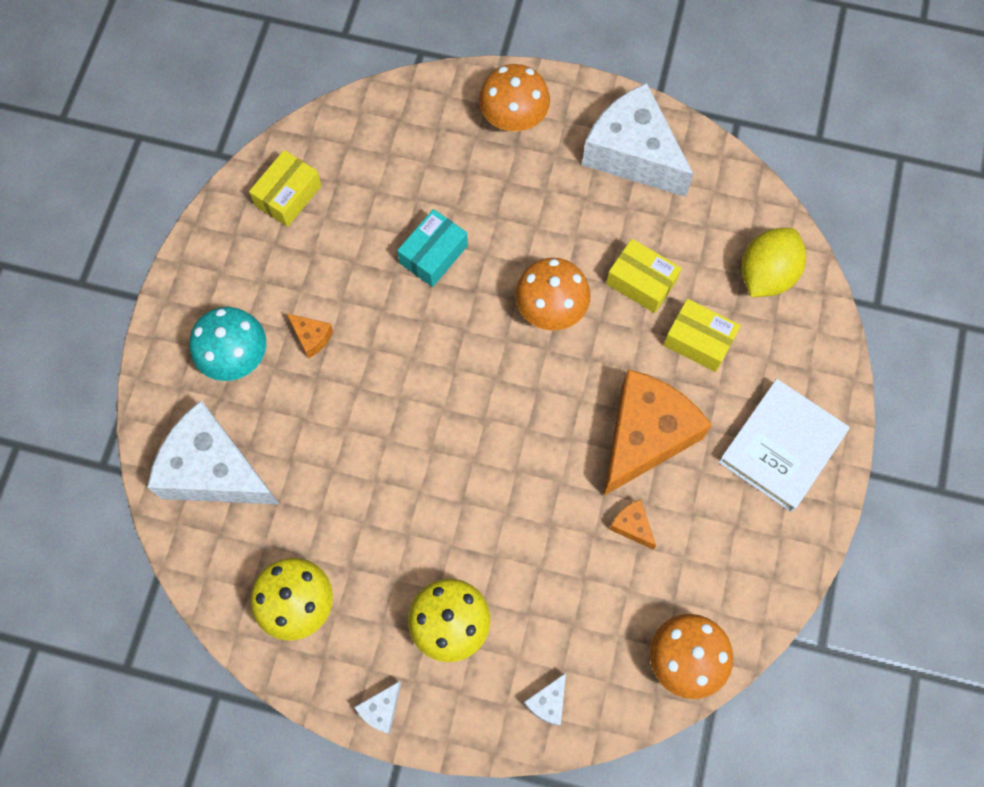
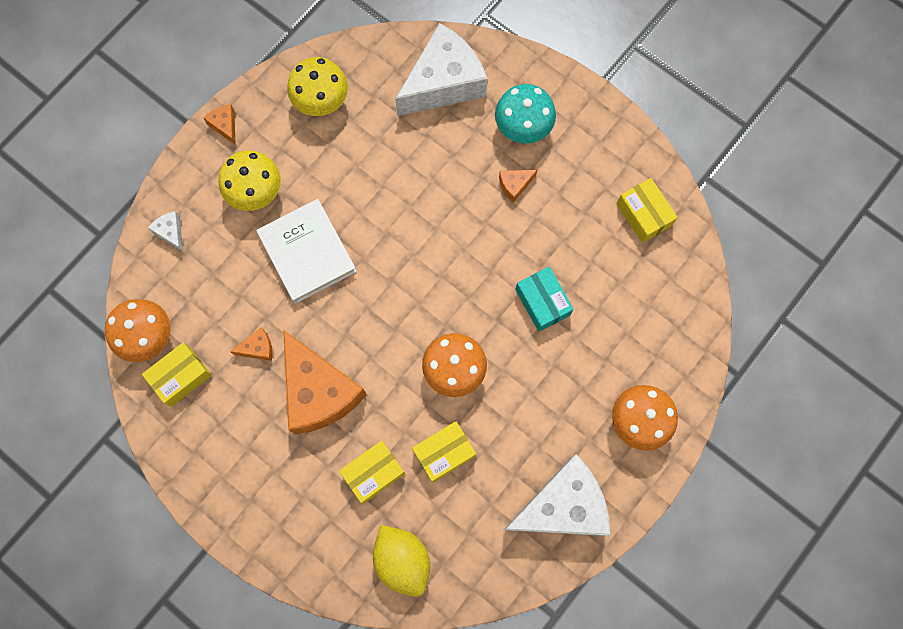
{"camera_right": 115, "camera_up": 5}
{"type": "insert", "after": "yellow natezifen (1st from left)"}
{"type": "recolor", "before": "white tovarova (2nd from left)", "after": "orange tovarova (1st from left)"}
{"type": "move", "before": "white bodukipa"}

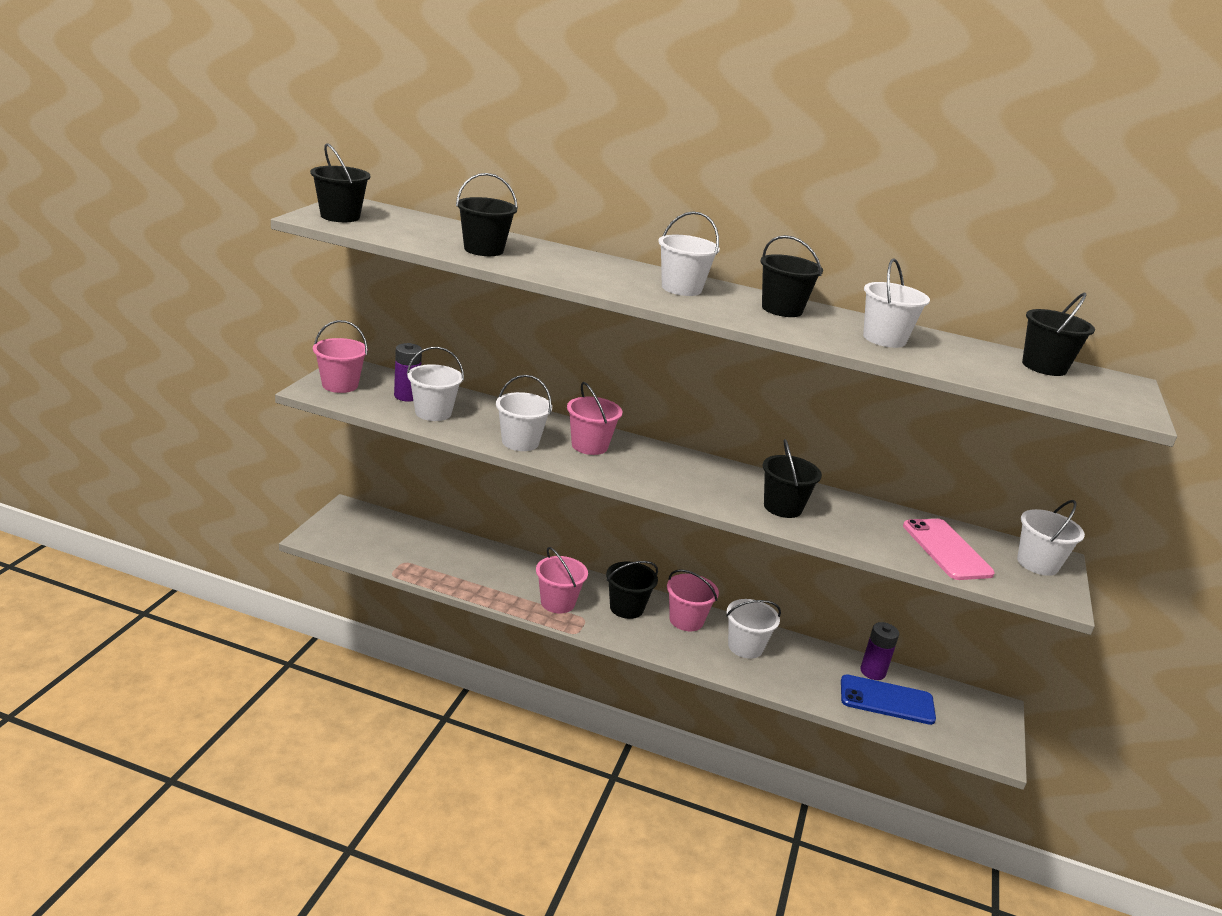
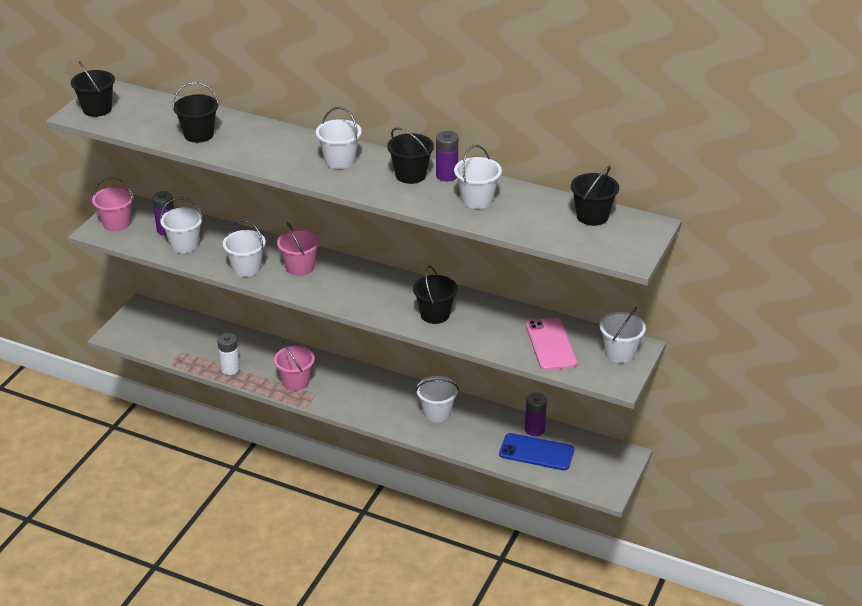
{"camera_right": 10, "camera_up": 10}
{"type": "insert", "after": "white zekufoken"}
{"type": "insert", "after": "purple zekufoken (2nd from left)"}
{"type": "delete", "before": "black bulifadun (3rd from left)"}
{"type": "delete", "before": "pink bulifadun (4th from left)"}

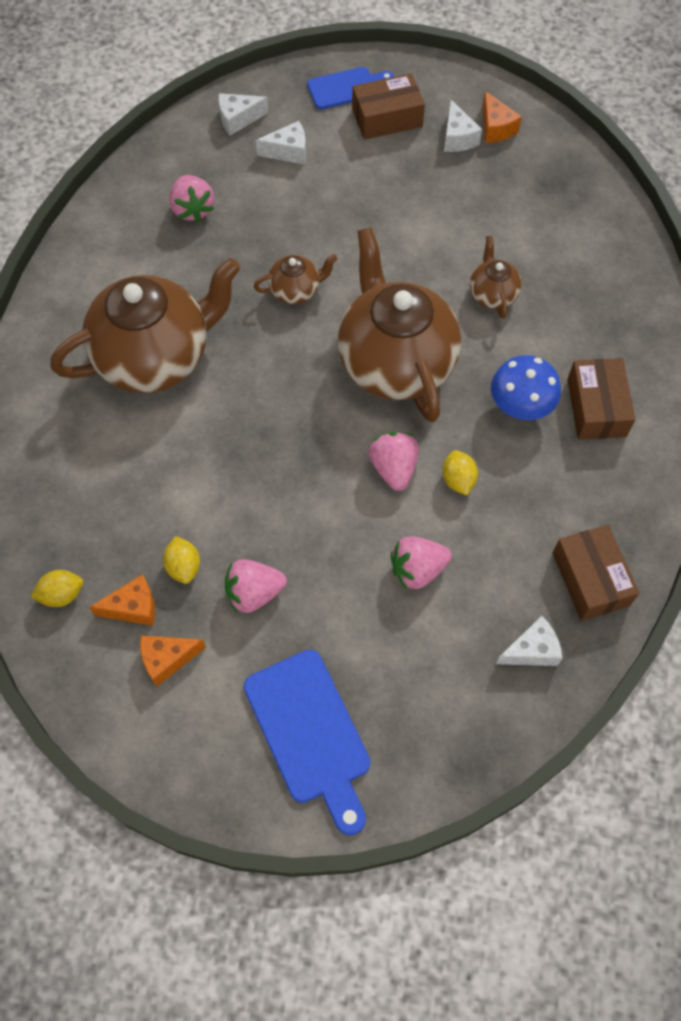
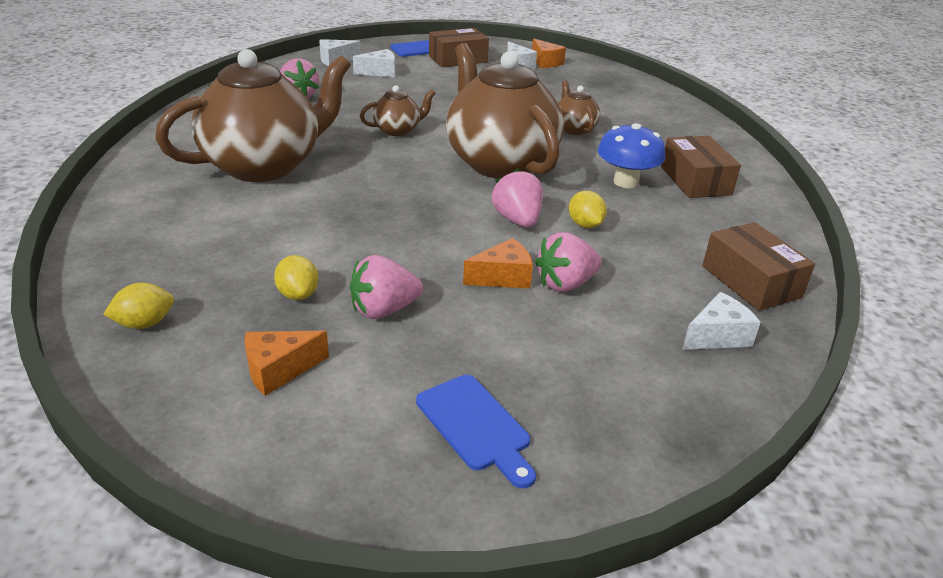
{"camera_right": -10, "camera_up": -30}
{"type": "resize", "before": "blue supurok (1st from left in the first image)", "scale": 0.62}
{"type": "move", "before": "orange tovarova (1st from left in the first image)", "after": "orange tovarova (2nd from left)"}

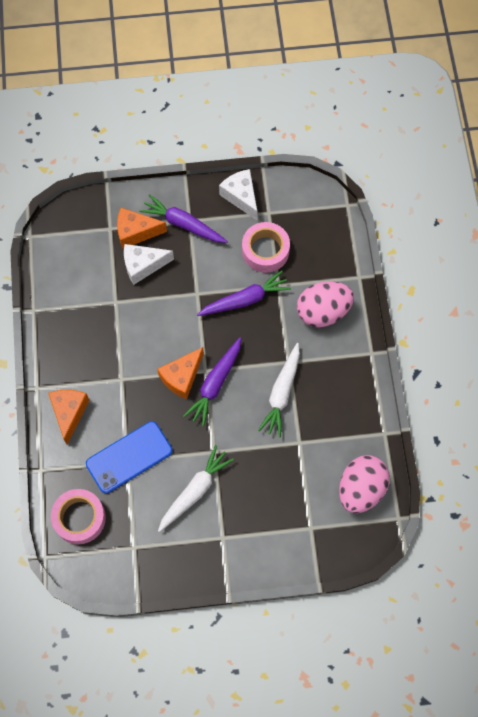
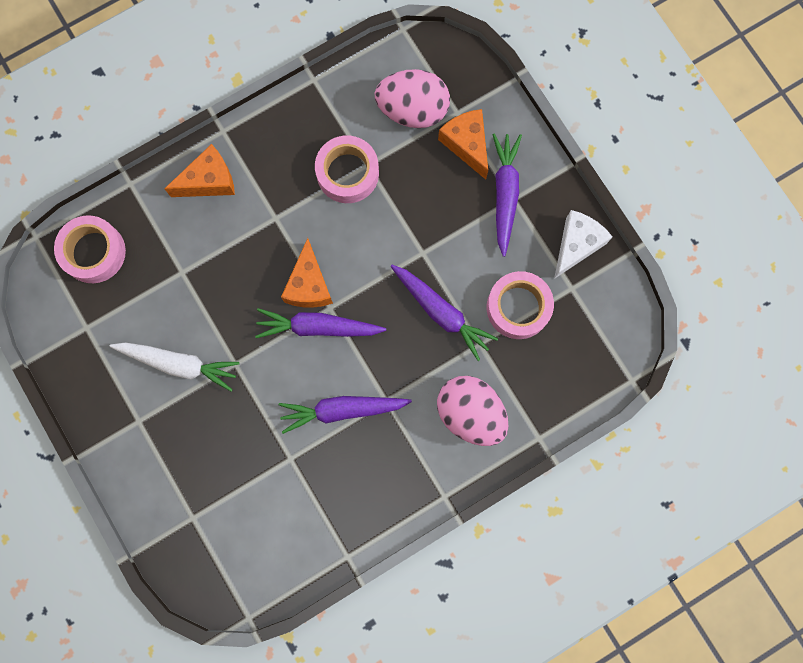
{"camera_right": 65, "camera_up": 10}
{"type": "recolor", "before": "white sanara (2nd from left)", "after": "purple sanara (2nd from left)"}
{"type": "rotate", "before": "orange tovarova (3rd from left in the first image)", "turn": -105}
{"type": "insert", "after": "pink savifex (2nd from left)"}
{"type": "move", "before": "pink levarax (2nd from left in the first image)", "after": "pink levarax (1st from left)"}
{"type": "delete", "before": "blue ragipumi"}
{"type": "delete", "before": "white tovarova (1st from left)"}

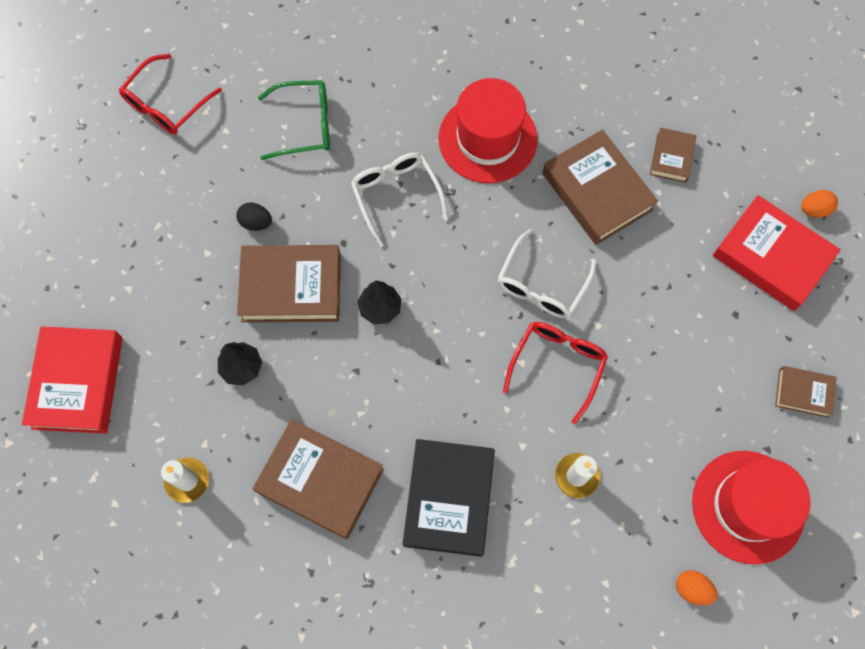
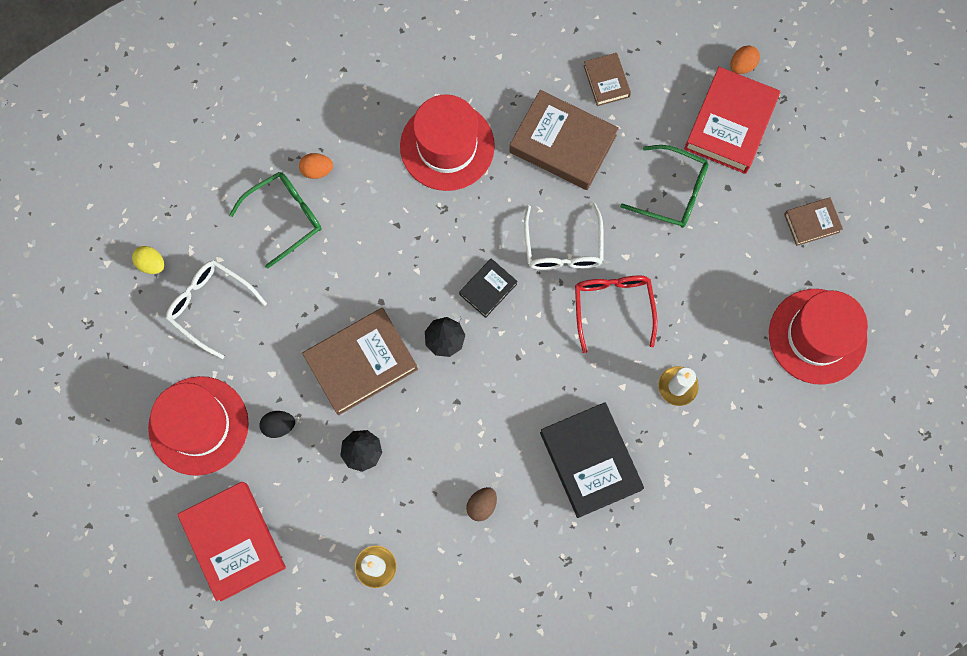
{"camera_right": -30, "camera_up": 5}
{"type": "replace", "before": "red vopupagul (1st from left)", "after": "yellow levarax"}
{"type": "insert", "after": "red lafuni (1st from left)"}
{"type": "move", "before": "white vopupagul (1st from left)"}
{"type": "move", "before": "black levarax"}
{"type": "move", "before": "orange levarax (1st from left)"}
{"type": "insert", "after": "black bodukipa (1st from left)"}
{"type": "replace", "before": "brown bodukipa (2nd from left)", "after": "brown levarax"}
{"type": "insert", "after": "green vopupagul (2nd from left)"}
{"type": "rotate", "before": "red bodukipa (2nd from left)", "turn": -75}

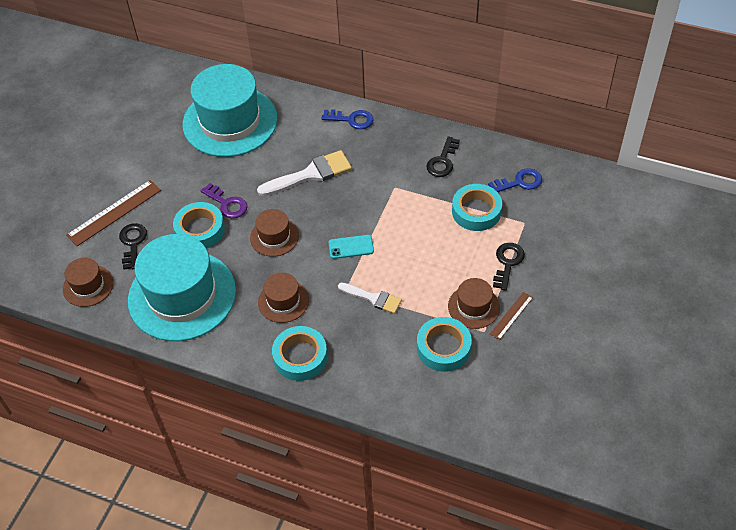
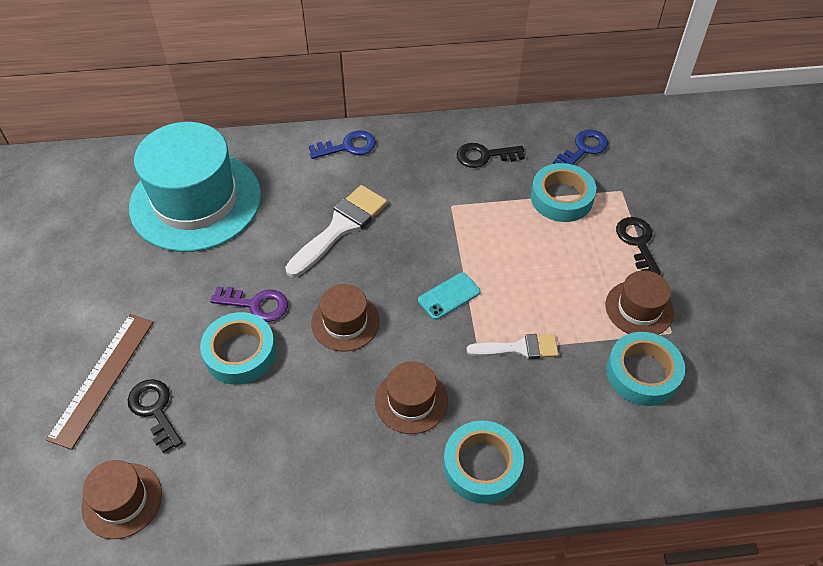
{"camera_right": -30, "camera_up": 0}
{"type": "rotate", "before": "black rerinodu (2nd from left)", "turn": 90}
{"type": "delete", "before": "turquoise lafuni (1st from left)"}
{"type": "delete", "before": "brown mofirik (2nd from left)"}

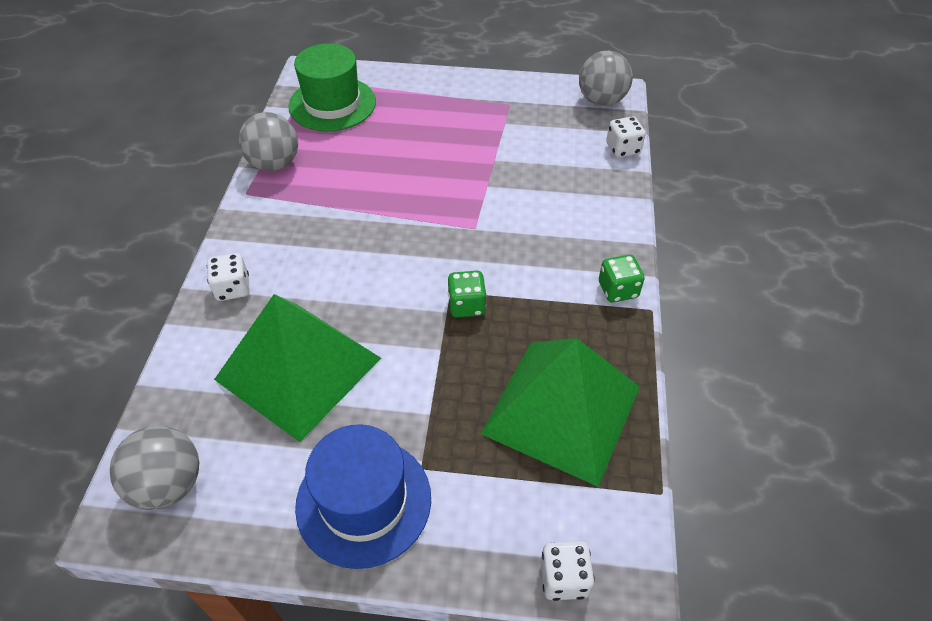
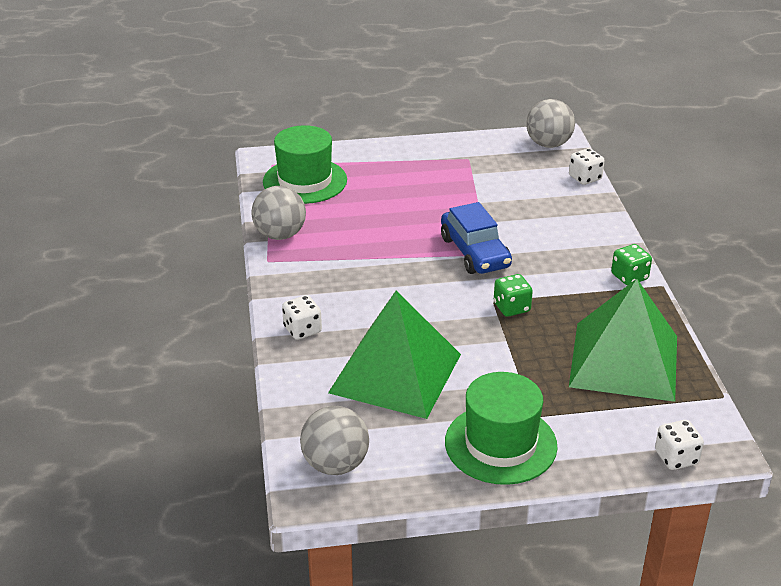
{"camera_right": -15, "camera_up": -15}
{"type": "insert", "after": "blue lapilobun"}
{"type": "recolor", "before": "blue lafuni", "after": "green lafuni (2nd from left)"}

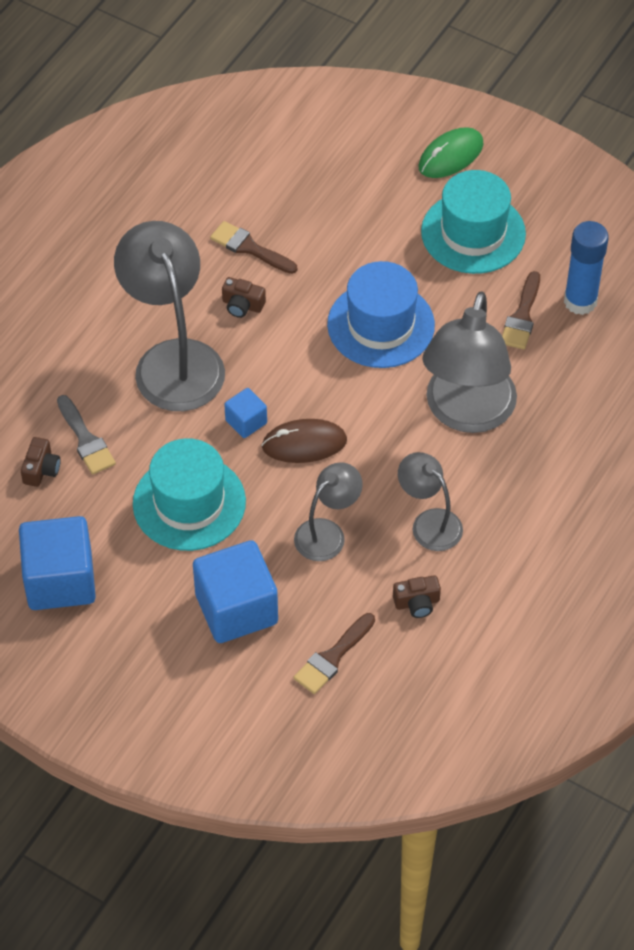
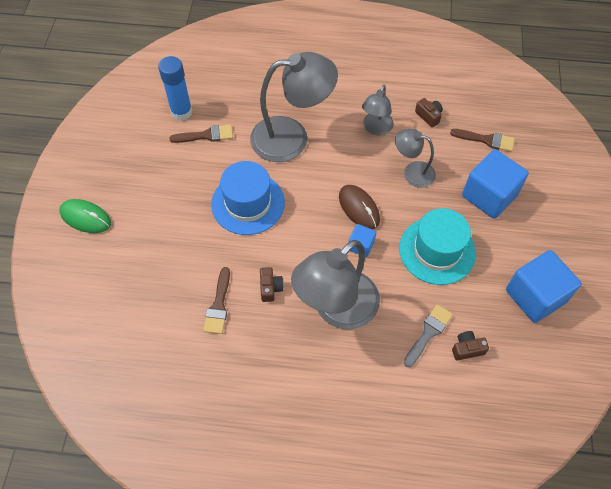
{"camera_right": -115, "camera_up": 5}
{"type": "delete", "before": "turquoise lafuni (2nd from left)"}

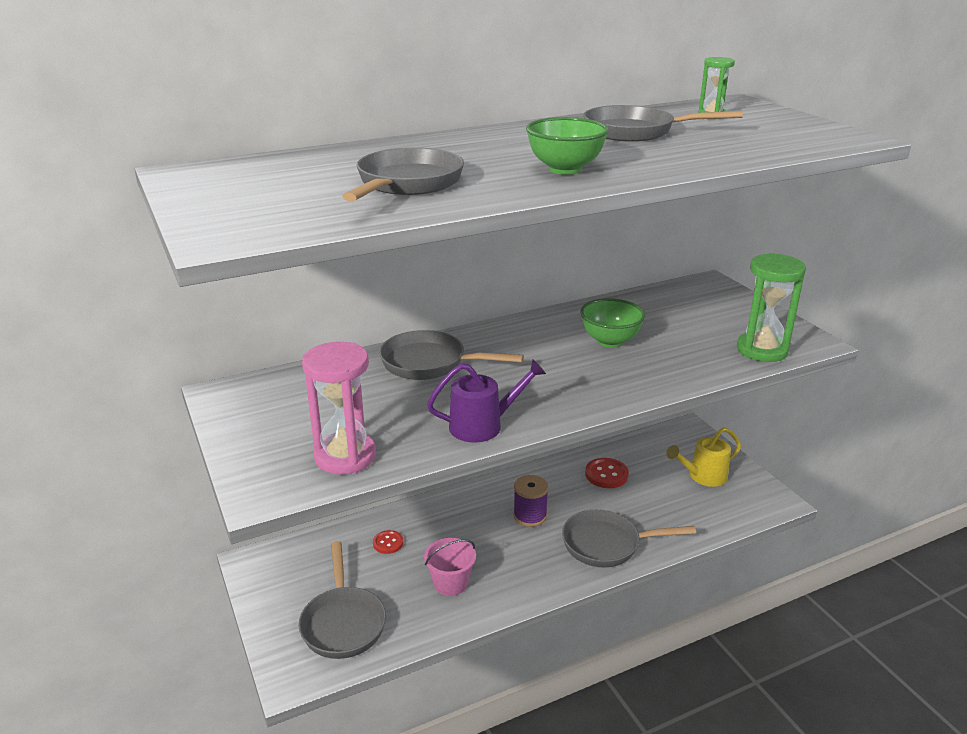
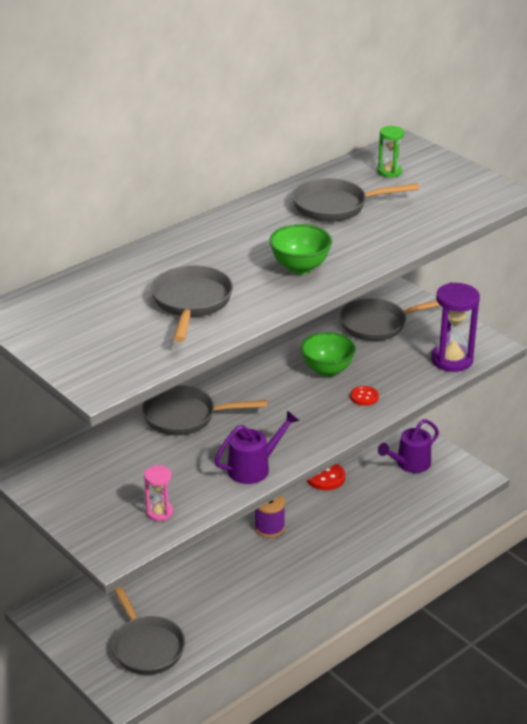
{"camera_right": -15, "camera_up": 5}
{"type": "resize", "before": "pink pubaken", "scale": 0.56}
{"type": "move", "before": "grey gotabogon (4th from left in the first image)", "after": "grey gotabogon (5th from left)"}
{"type": "move", "before": "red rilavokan (1st from left in the first image)", "after": "red rilavokan (2nd from left)"}
{"type": "recolor", "before": "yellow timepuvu", "after": "purple timepuvu (2nd from left)"}
{"type": "recolor", "before": "green pubaken (2nd from left)", "after": "purple pubaken"}
{"type": "delete", "before": "pink bulifadun"}

